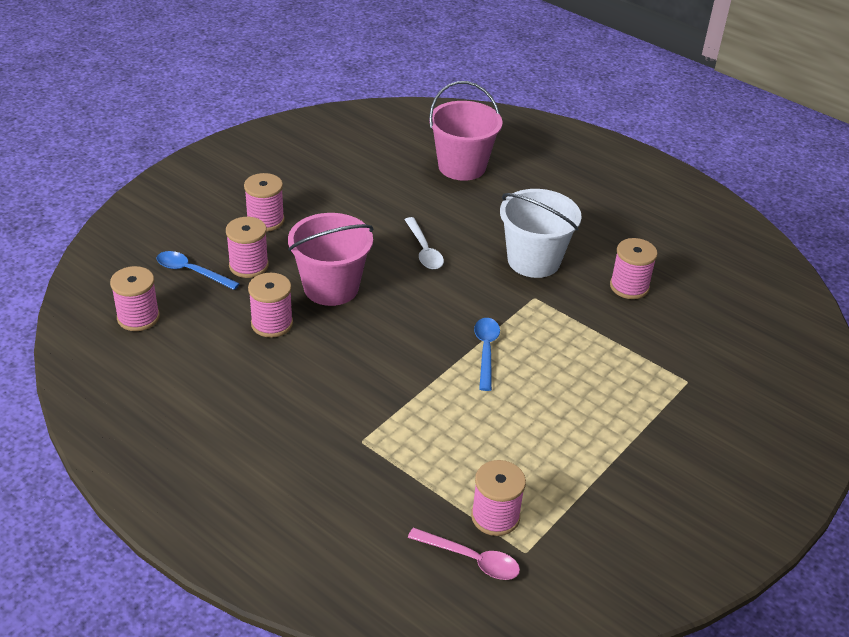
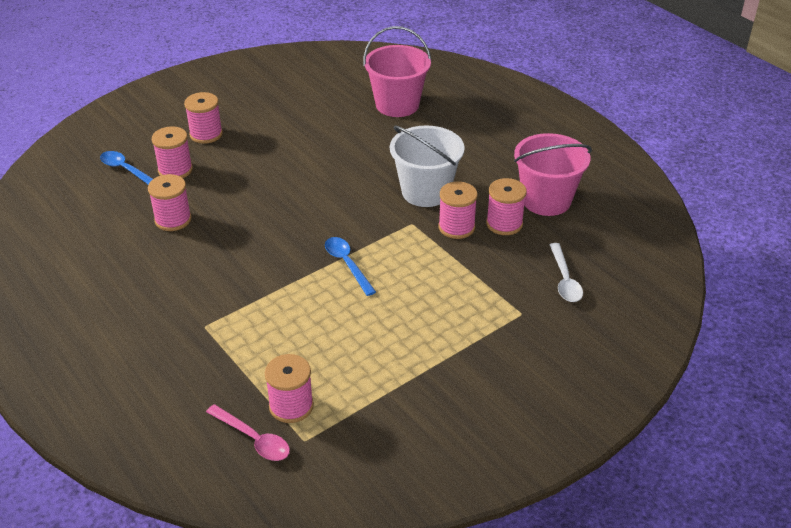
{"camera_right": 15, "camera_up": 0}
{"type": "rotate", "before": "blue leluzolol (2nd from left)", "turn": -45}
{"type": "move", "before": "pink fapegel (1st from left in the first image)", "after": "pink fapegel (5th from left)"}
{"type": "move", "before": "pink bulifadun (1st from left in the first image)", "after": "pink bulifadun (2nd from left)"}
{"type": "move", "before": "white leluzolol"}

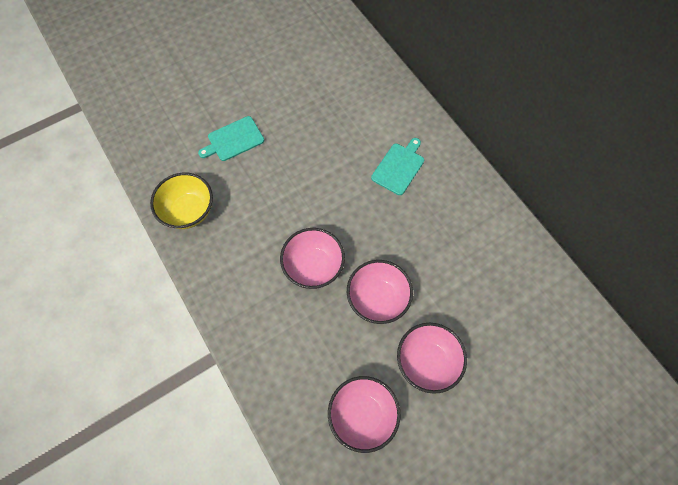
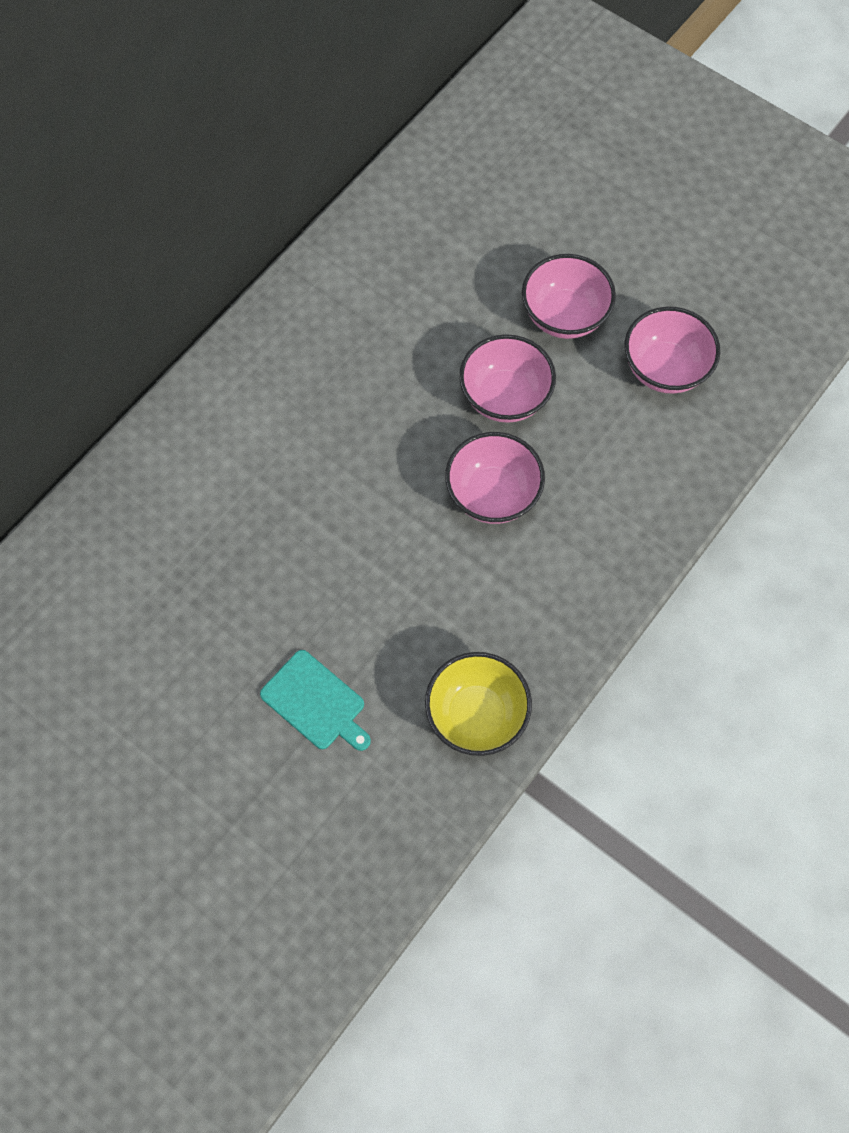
{"camera_right": -110, "camera_up": 0}
{"type": "delete", "before": "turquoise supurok (2nd from left)"}

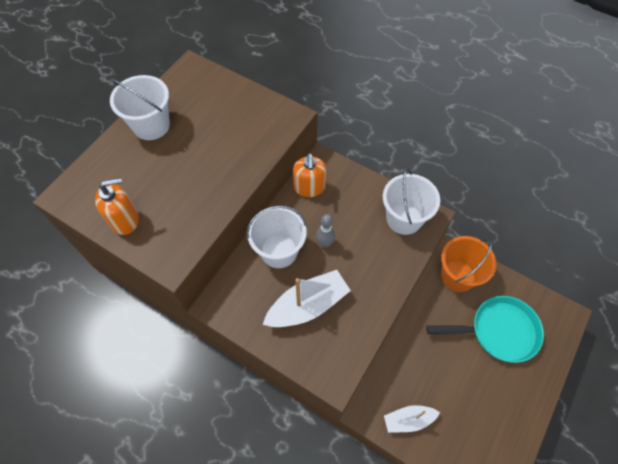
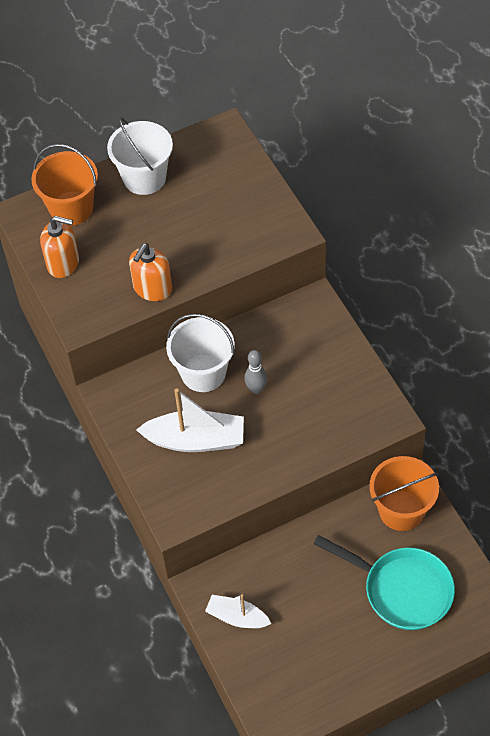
{"camera_right": 35, "camera_up": -5}
{"type": "insert", "after": "orange bulifadun (1st from left)"}
{"type": "move", "before": "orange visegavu (2nd from left)"}
{"type": "delete", "before": "white bulifadun (3rd from left)"}

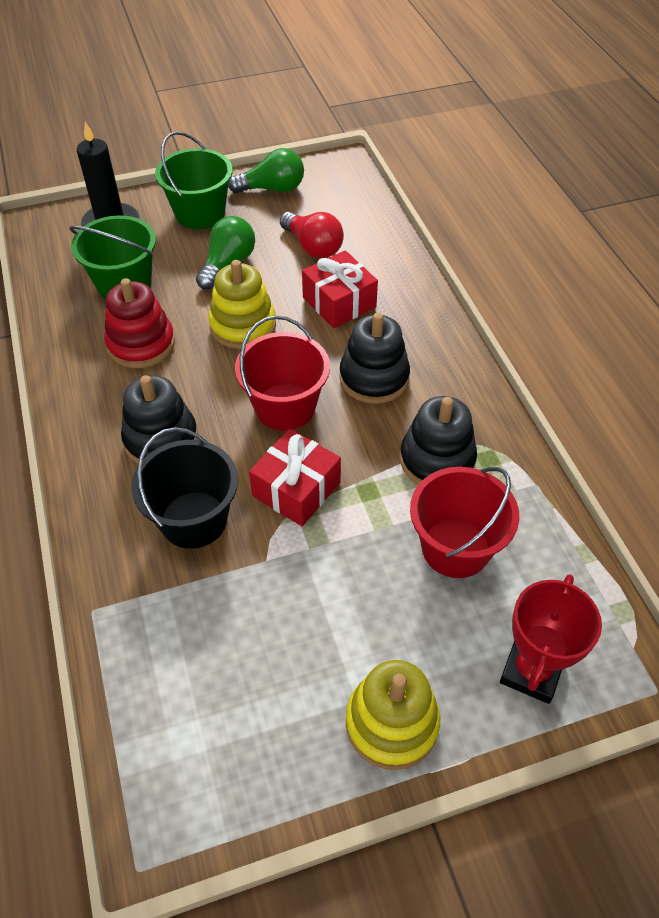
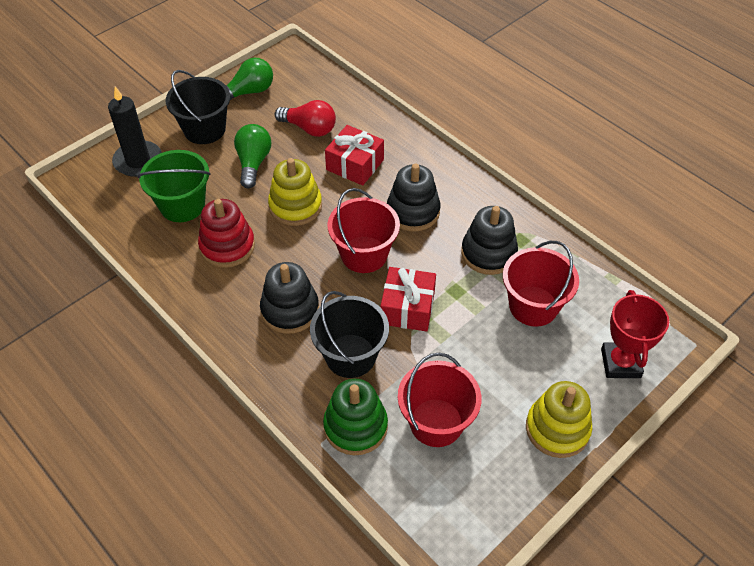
{"camera_right": -25, "camera_up": 0}
{"type": "recolor", "before": "green bulifadun (2nd from left)", "after": "black bulifadun (1st from left)"}
{"type": "insert", "after": "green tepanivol"}
{"type": "insert", "after": "red bulifadun (2nd from left)"}

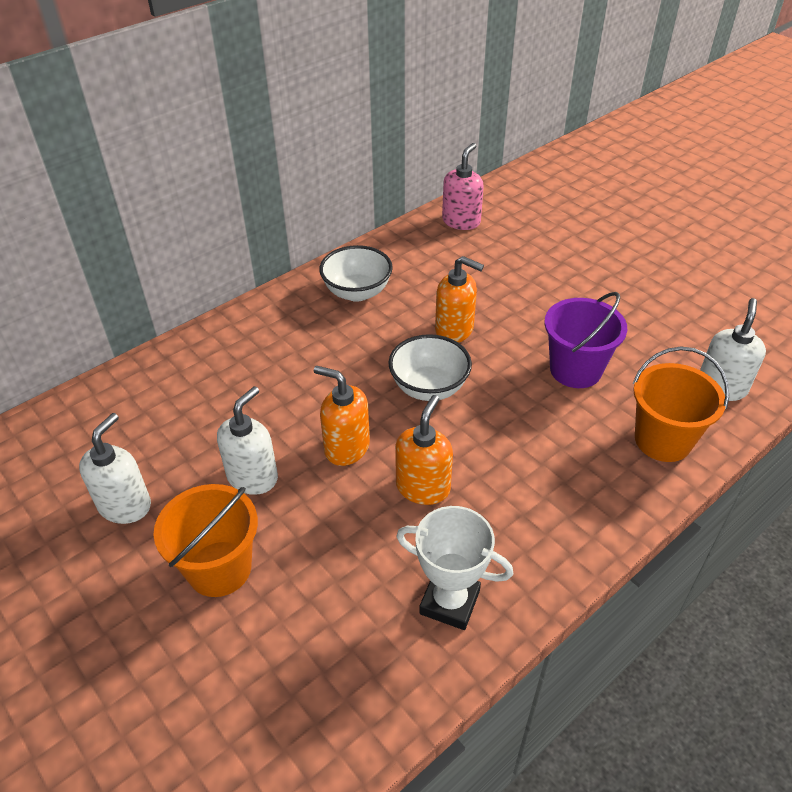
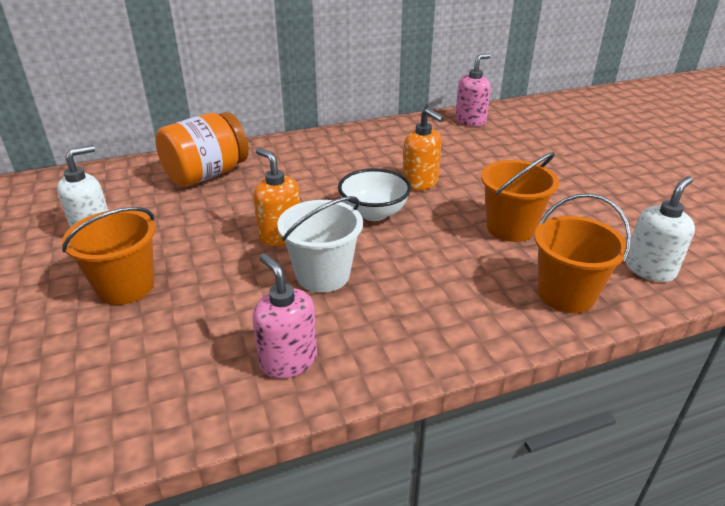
{"camera_right": 20, "camera_up": -10}
{"type": "insert", "after": "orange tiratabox"}
{"type": "replace", "before": "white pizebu", "after": "pink visegavu (1st from left)"}
{"type": "replace", "before": "orange visegavu (2nd from left)", "after": "white bulifadun"}
{"type": "recolor", "before": "purple bulifadun", "after": "orange bulifadun (2nd from left)"}
{"type": "delete", "before": "white visegavu (2nd from left)"}
{"type": "delete", "before": "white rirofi (1st from left)"}

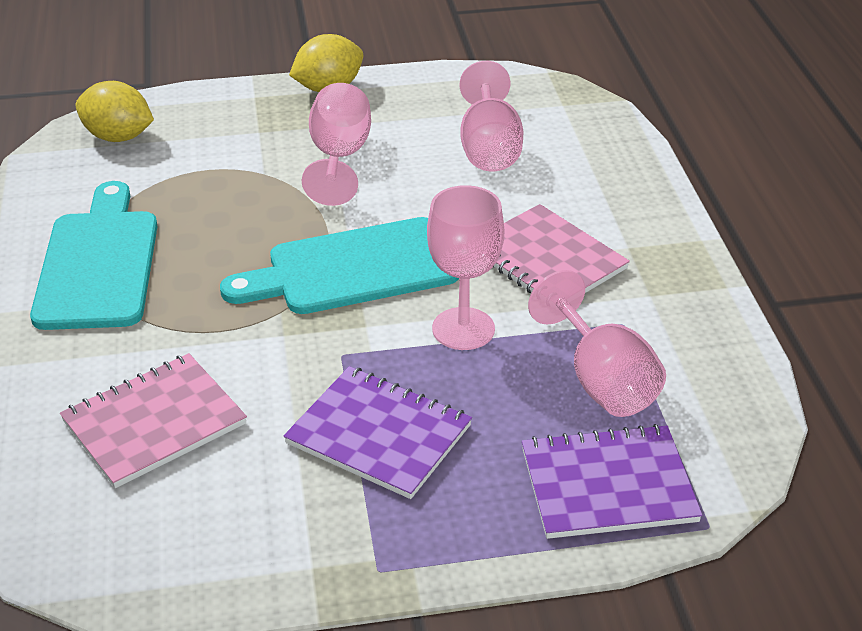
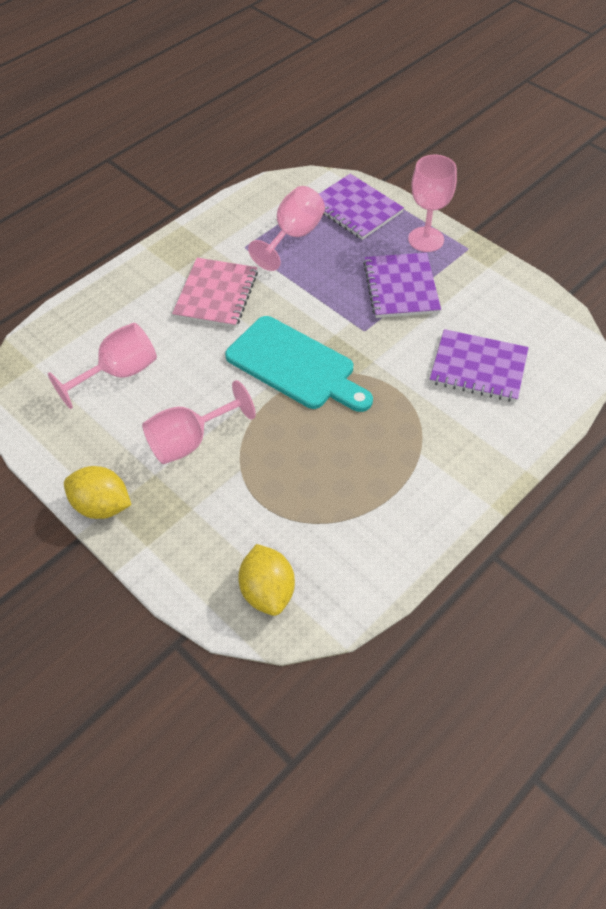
{"camera_right": -125, "camera_up": 15}
{"type": "move", "before": "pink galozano (2nd from left in the first image)", "after": "pink galozano (4th from left)"}
{"type": "recolor", "before": "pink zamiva (1st from left)", "after": "purple zamiva (3rd from left)"}
{"type": "delete", "before": "turquoise supurok (1st from left)"}

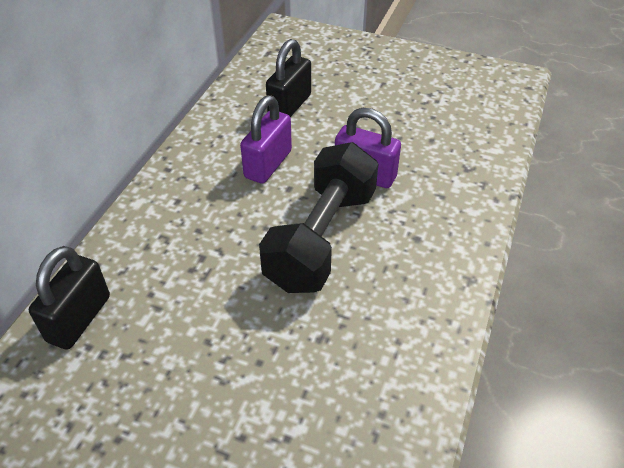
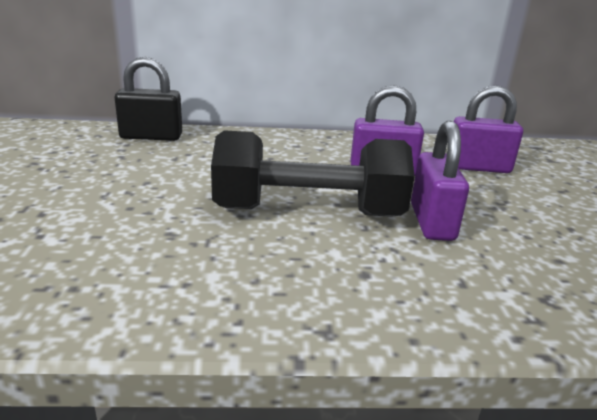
{"camera_right": 65, "camera_up": -20}
{"type": "recolor", "before": "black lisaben (2nd from left)", "after": "purple lisaben (3rd from left)"}

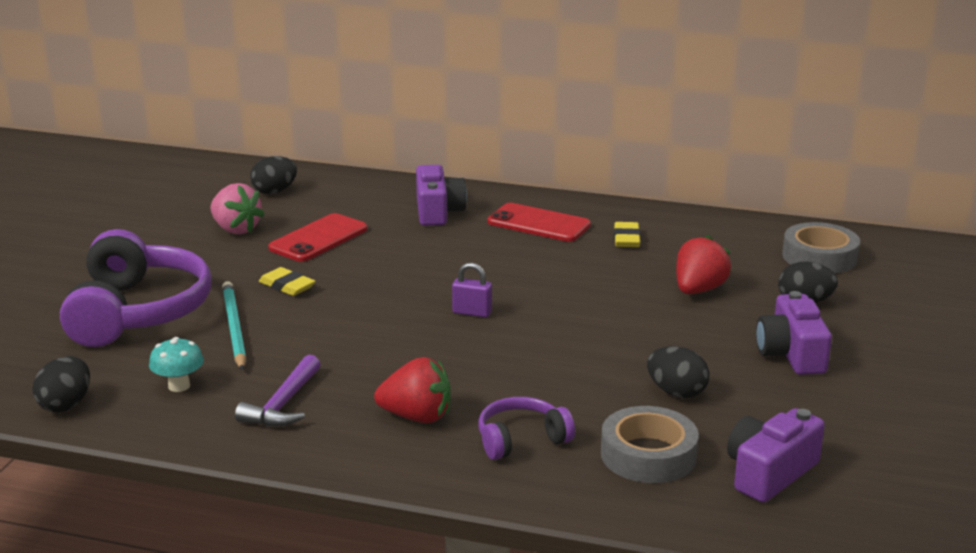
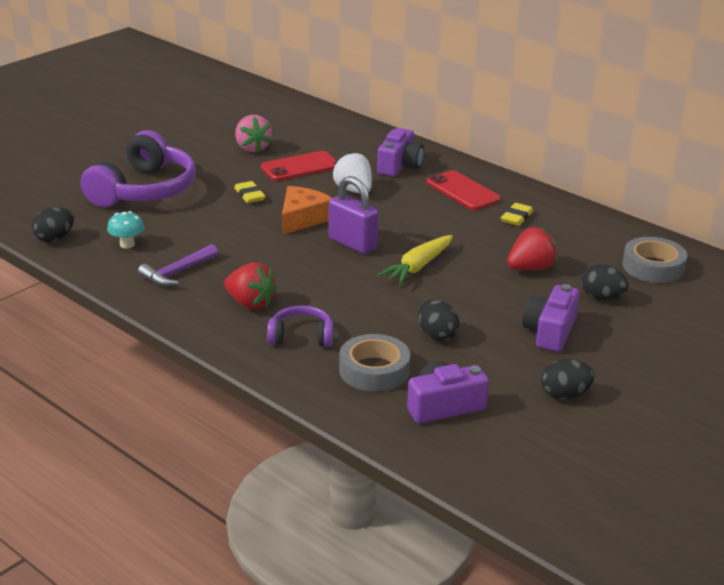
{"camera_right": 25, "camera_up": 5}
{"type": "insert", "after": "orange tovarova"}
{"type": "resize", "before": "purple lisaben", "scale": 1.78}
{"type": "insert", "after": "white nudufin"}
{"type": "insert", "after": "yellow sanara"}
{"type": "move", "before": "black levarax (2nd from left in the first image)", "after": "black levarax (3rd from left)"}
{"type": "delete", "before": "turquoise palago"}

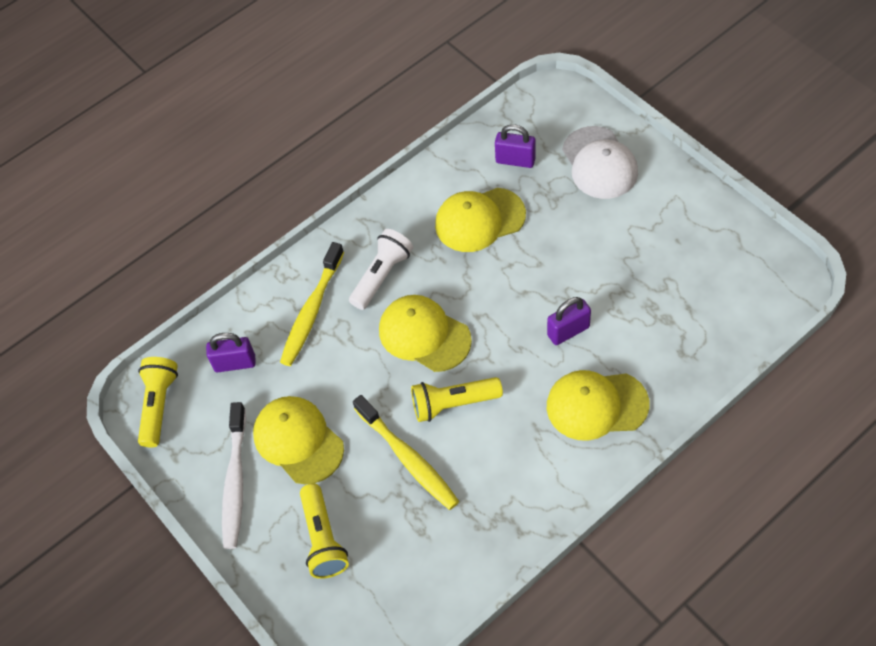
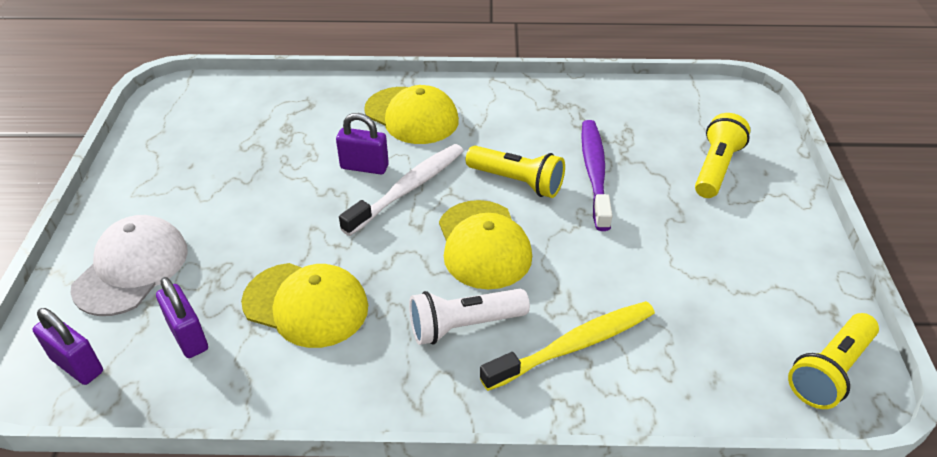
{"camera_right": -145, "camera_up": -15}
{"type": "move", "before": "purple lisaben (1st from left)"}
{"type": "move", "before": "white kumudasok"}
{"type": "recolor", "before": "yellow kumudasok (2nd from left)", "after": "purple kumudasok"}
{"type": "delete", "before": "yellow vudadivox (1st from left)"}

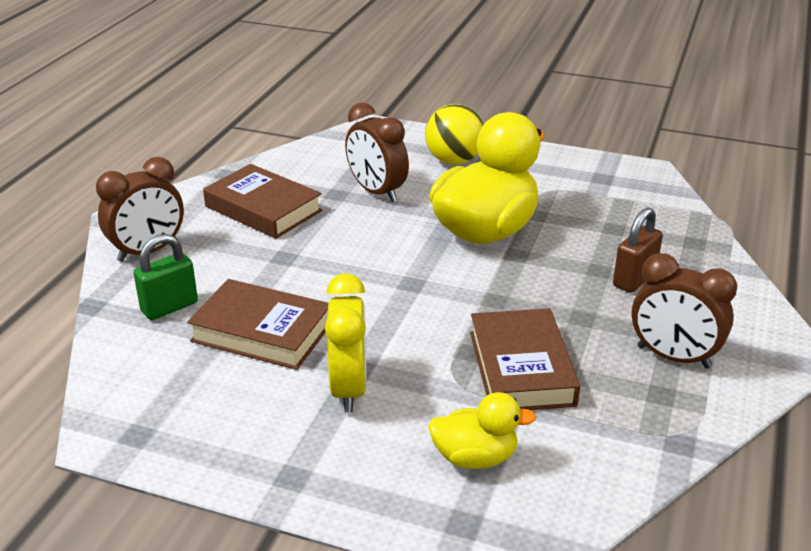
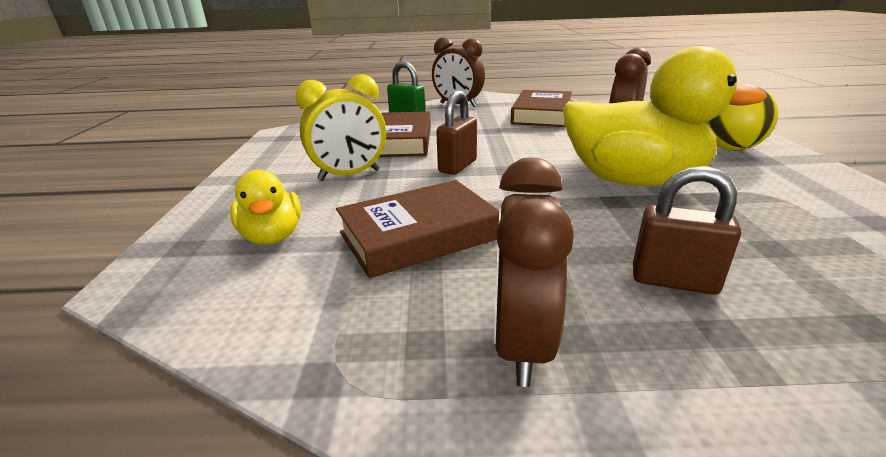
{"camera_right": 70, "camera_up": -5}
{"type": "insert", "after": "brown lisaben (1st from left)"}

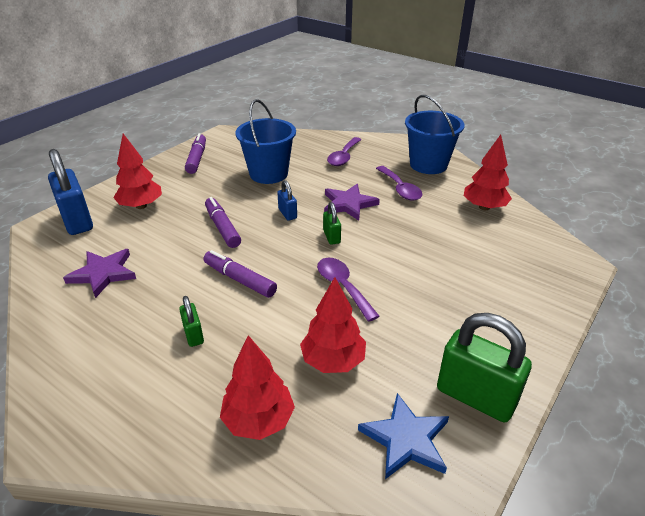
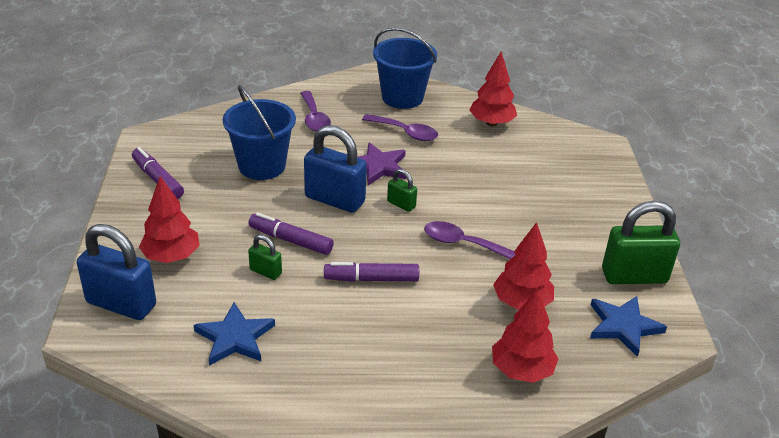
{"camera_right": -40, "camera_up": 0}
{"type": "recolor", "before": "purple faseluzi (1st from left)", "after": "blue faseluzi (1st from left)"}
{"type": "move", "before": "green lisaben (1st from left)"}
{"type": "resize", "before": "blue lisaben (2nd from left)", "scale": 2.03}

